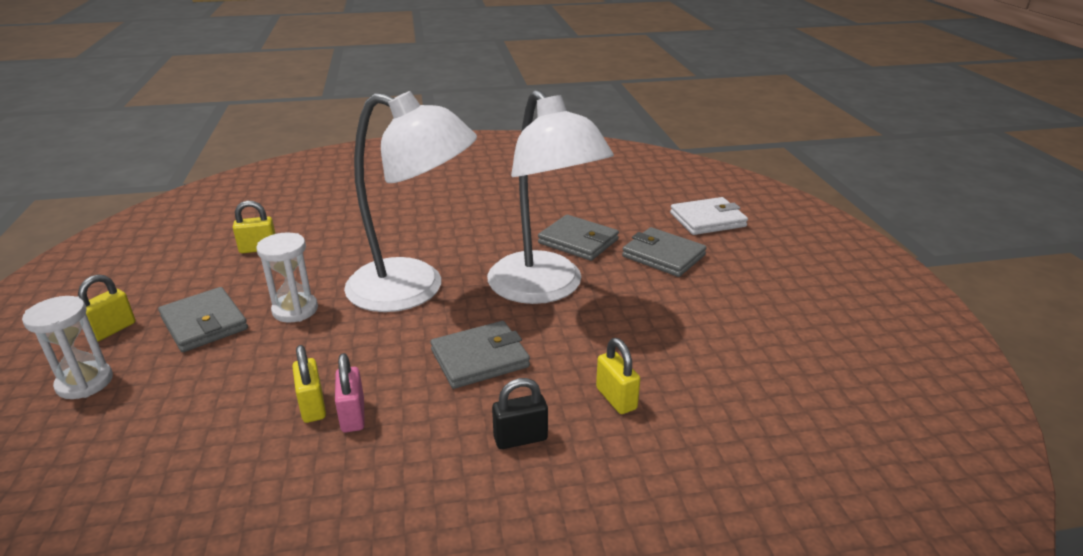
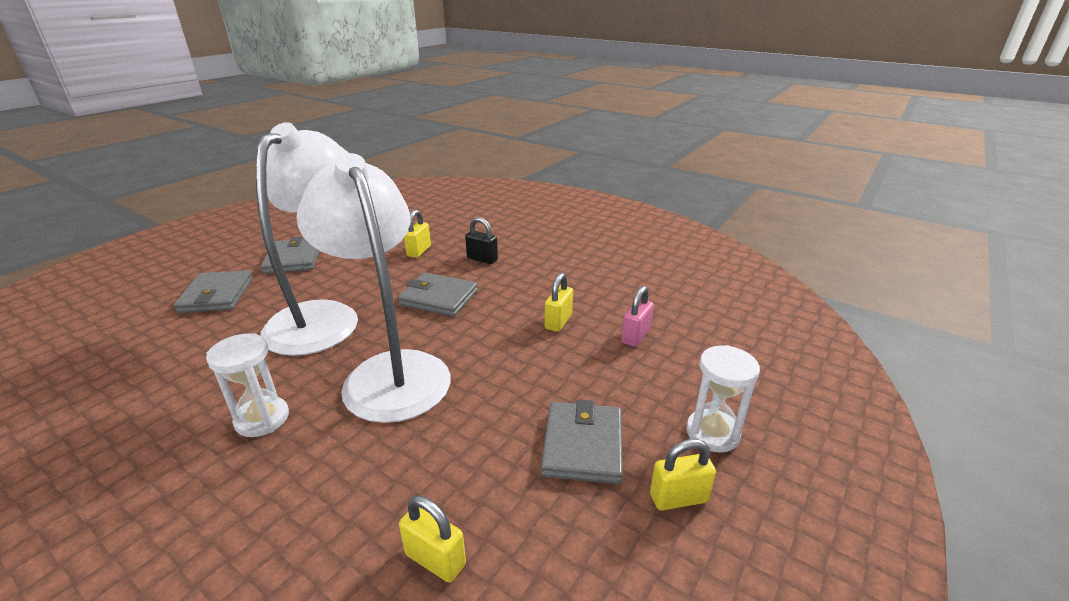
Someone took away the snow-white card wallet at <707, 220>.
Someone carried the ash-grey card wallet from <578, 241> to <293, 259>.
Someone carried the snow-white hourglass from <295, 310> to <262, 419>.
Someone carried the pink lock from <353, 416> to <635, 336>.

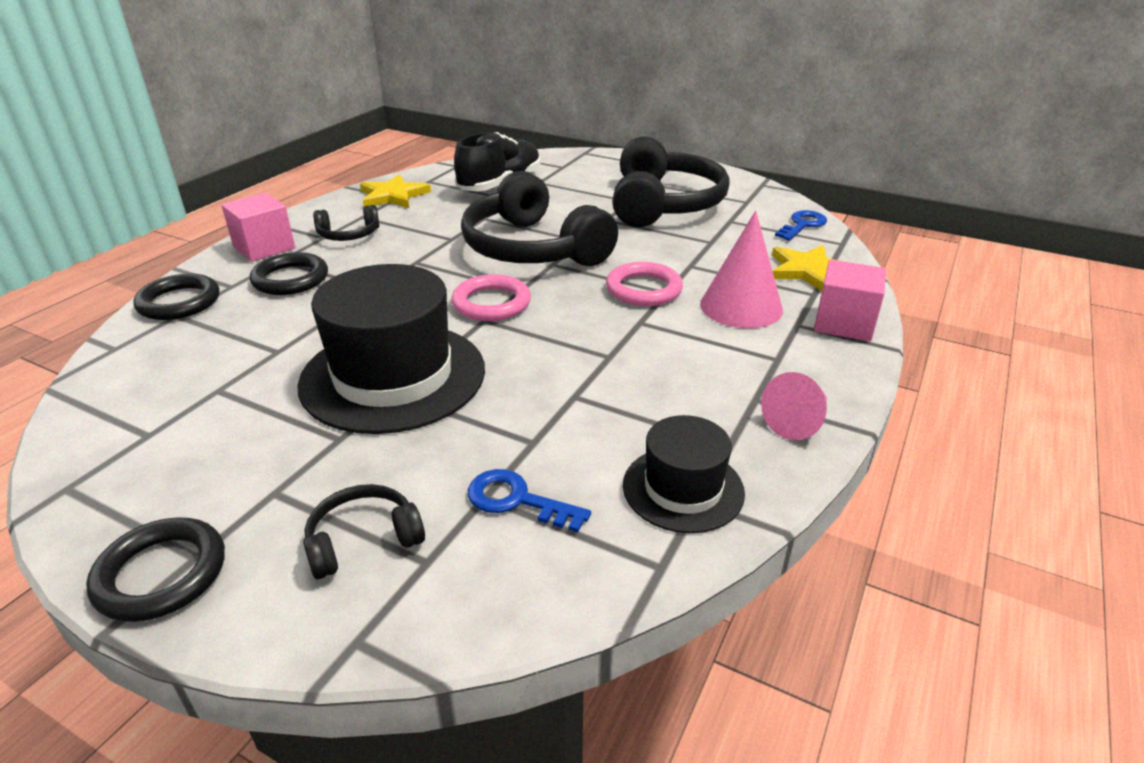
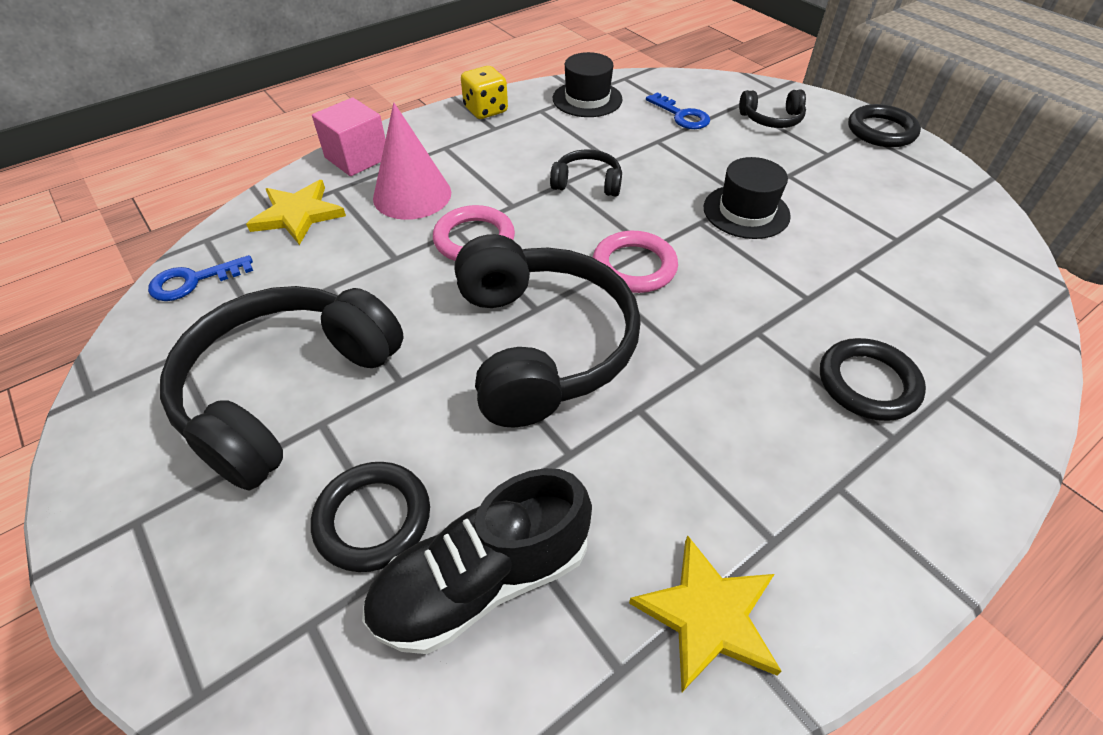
Someone took away the pink solid cube at <264, 247>.
Someone carried the jet-black headset from <349, 235> to <587, 183>.
Someone scaled the jet-black tall hat at <393, 376> by 0.55.
Someone carried the jet-black ring from <179, 302> to <373, 519>.
Someone swapped the pink solid cone at <798, 421> for the yellow die at <486, 110>.

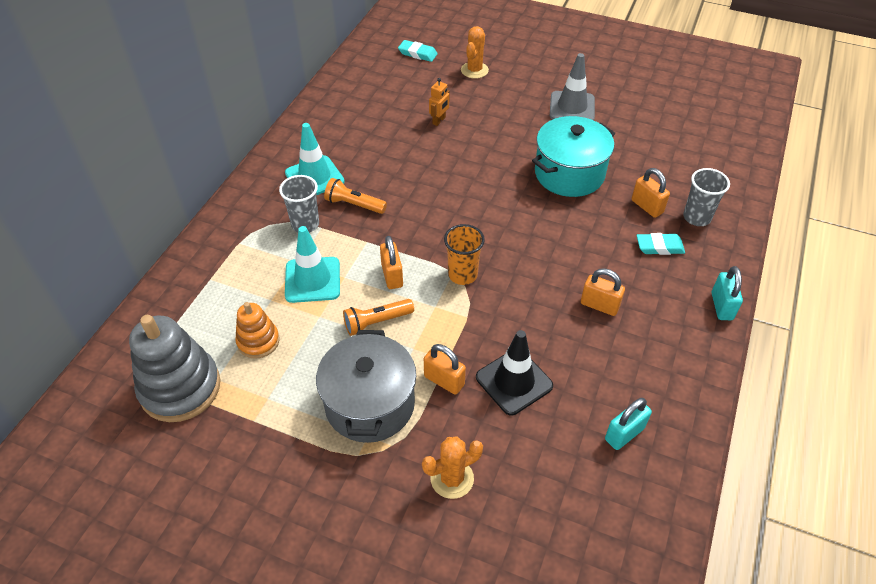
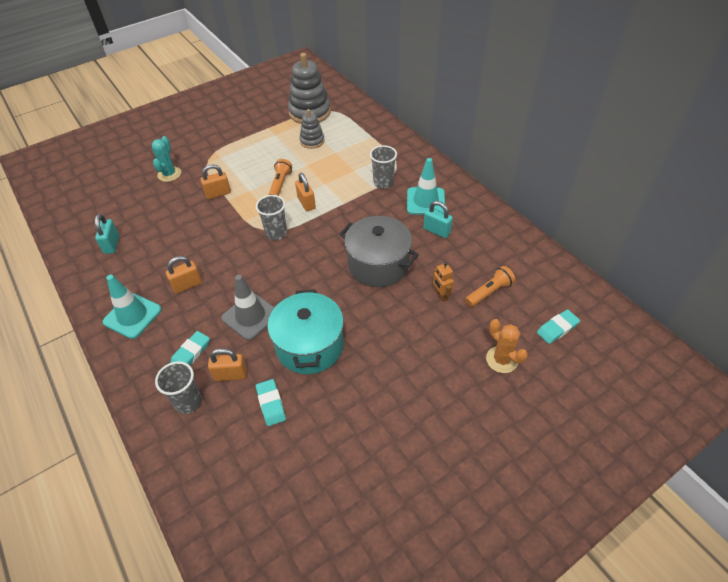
Someone carried the ash-grey safety cone from <572, 107> to <250, 316>.
Someone carried the orange torch from <354, 205> to <489, 292>.
Someone repainted the orange cup at <462, 274>, which became the ash-grey cup at <276, 233>.
Someone carried the turquoise safety cone from <312, 280> to <132, 316>.
Someone rotated the orange lock at <392, 276> by 45 degrees clockwise.
Someone carried the turquoise lock from <721, 306> to <436, 231>.
Someone repainted the orange ring stacker at <258, 341>, which became the ash-grey ring stacker at <312, 141>.
Someone carried the ash-grey pot from <370, 404> to <378, 265>.
Someone took away the jet-black safety cone at <514, 381>.
Someone repainted the orange saguaro cactus at <452, 478>, which became the turquoise saguaro cactus at <169, 174>.
Someone put down the turquoise gum eraser at <271, 404>.

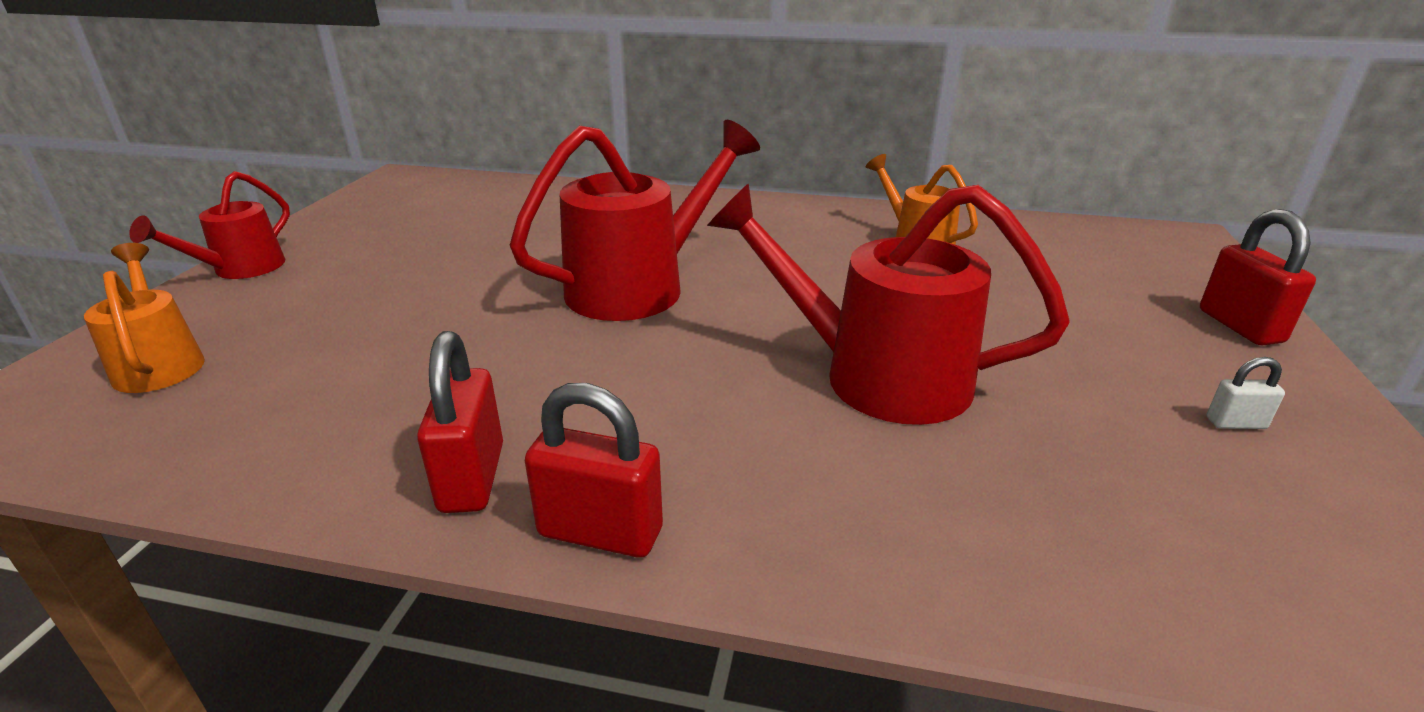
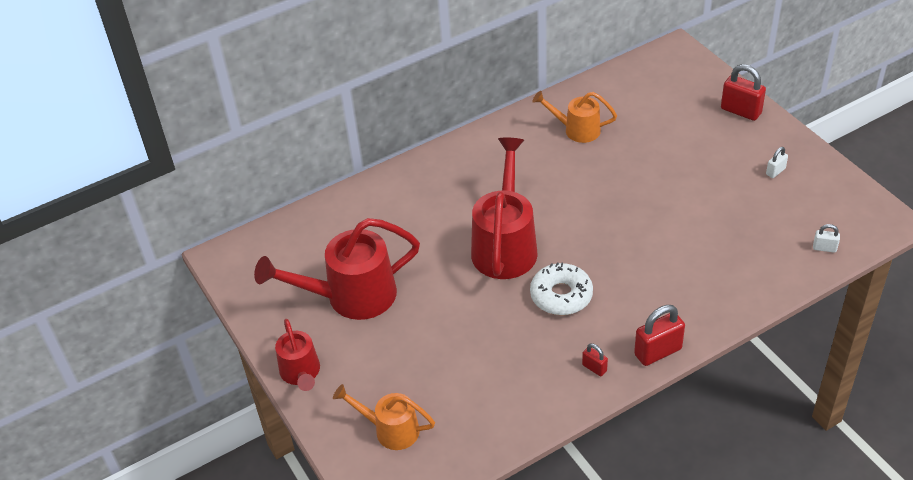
Someone carried the crimson sprinkling can from <874, 376> to <350, 297>.
Someone scaled the crimson lock at <472, 477> by 0.53.
Someone put down the snow-white lock at <824, 248>.
Someone put down the snow-white doughnut at <561, 295>.

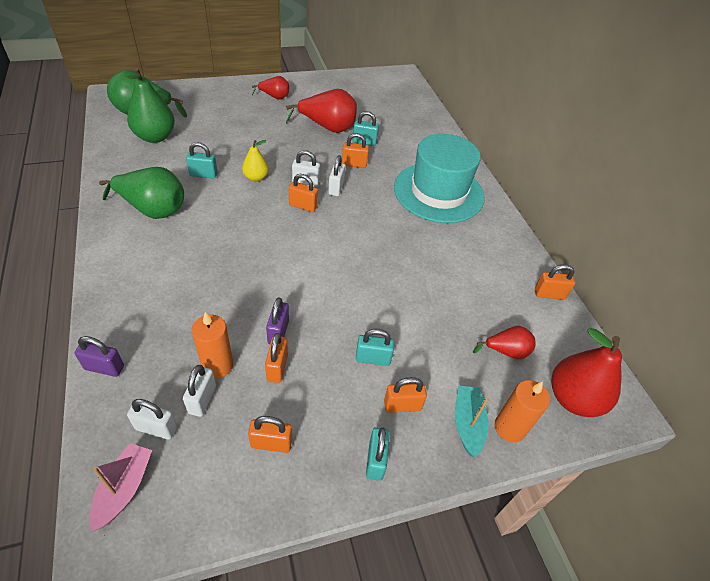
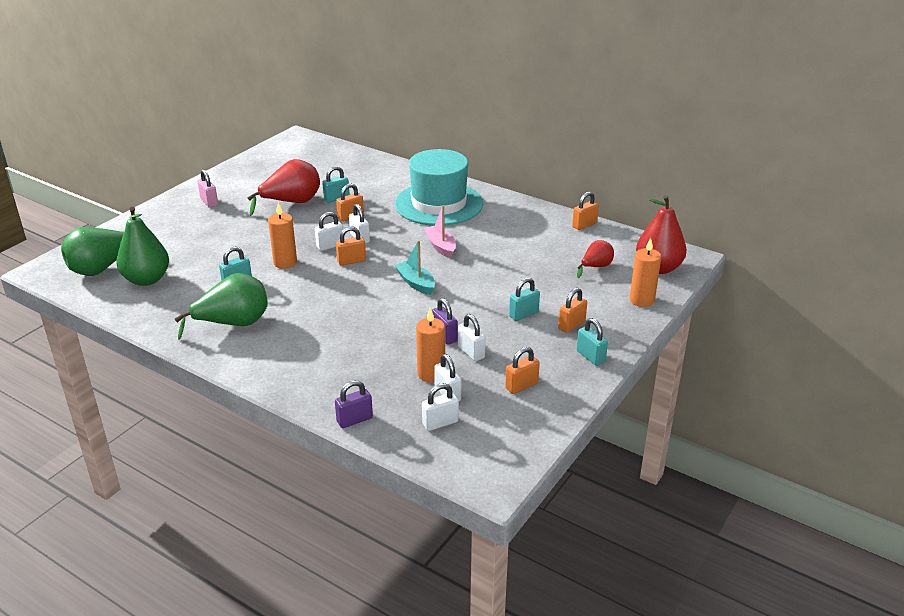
Someone swapped the crimson toy pear at <274, 97> for the pink lock at <209, 202>.
Someone swapped the yellow toy pear at <256, 177> for the orange wax candle at <285, 262>.
Someone repainted the orange lock at <277, 367>, which became the snow-white lock at <471, 352>.
Someone carried the turquoise sailboat from <467, 424> to <416, 283>.
Someone carried the pink sailboat from <124, 489> to <441, 246>.

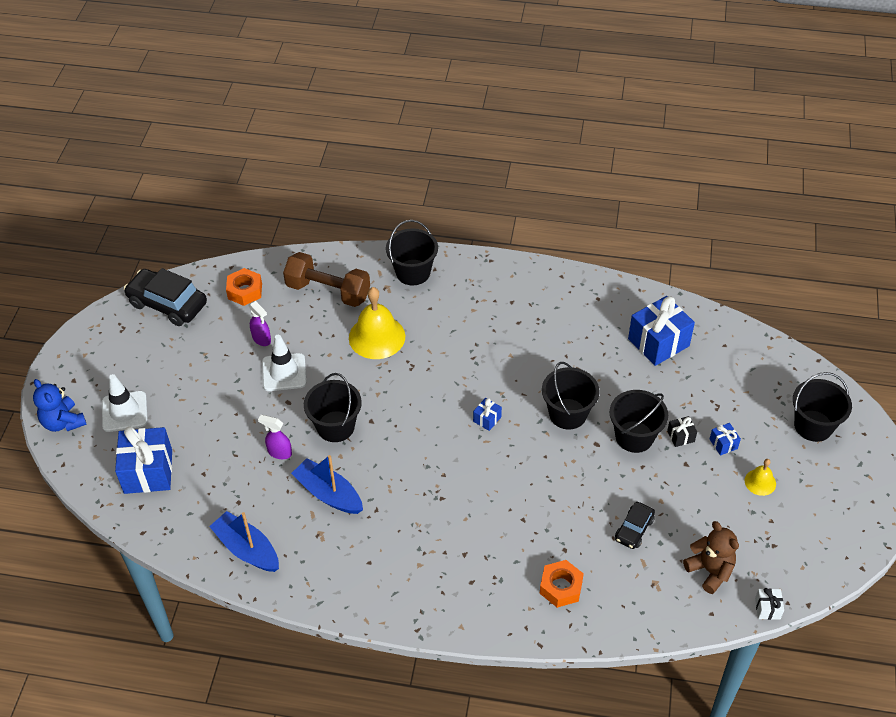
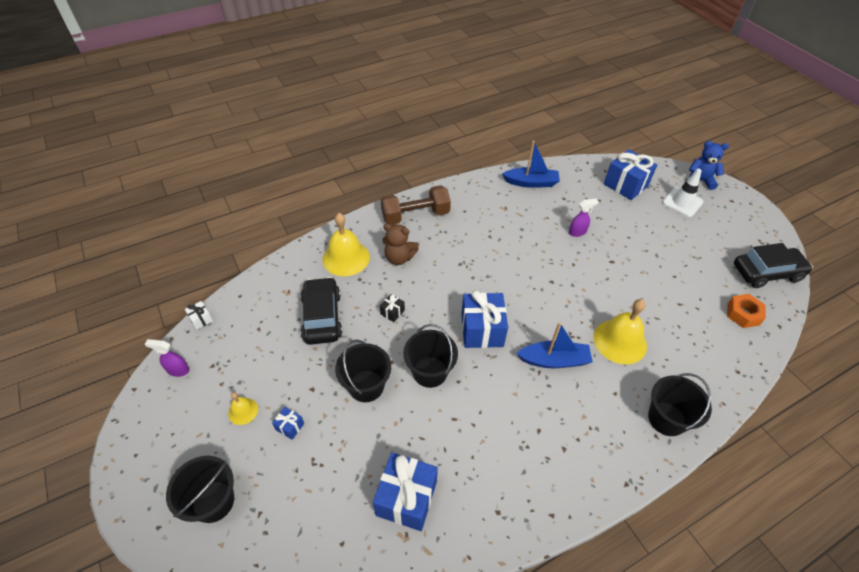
Someone carried the brown free weight from <328, 291> to <415, 215>.
Someone carried the royal purple spray bottle from <262, 339> to <178, 370>.
Someone took away the snow-white safety cone at <284, 372>.
Someone took away the jet-black sand bucket at <335, 426>.
Someone scaled the cobalt present at <487, 419> by 2.23.
Someone carried the jet-black present from <680, 436> to <392, 312>.
Someone carried the cobalt sailboat from <328, 494> to <554, 360>.
Someone scaled the jet-black toy car at <634, 529> by 1.82.
Someone carried the brown teddy bear from <710, 571> to <399, 258>.
Someone swapped the orange nut at <561, 587> for the yellow hand bell at <346, 258>.

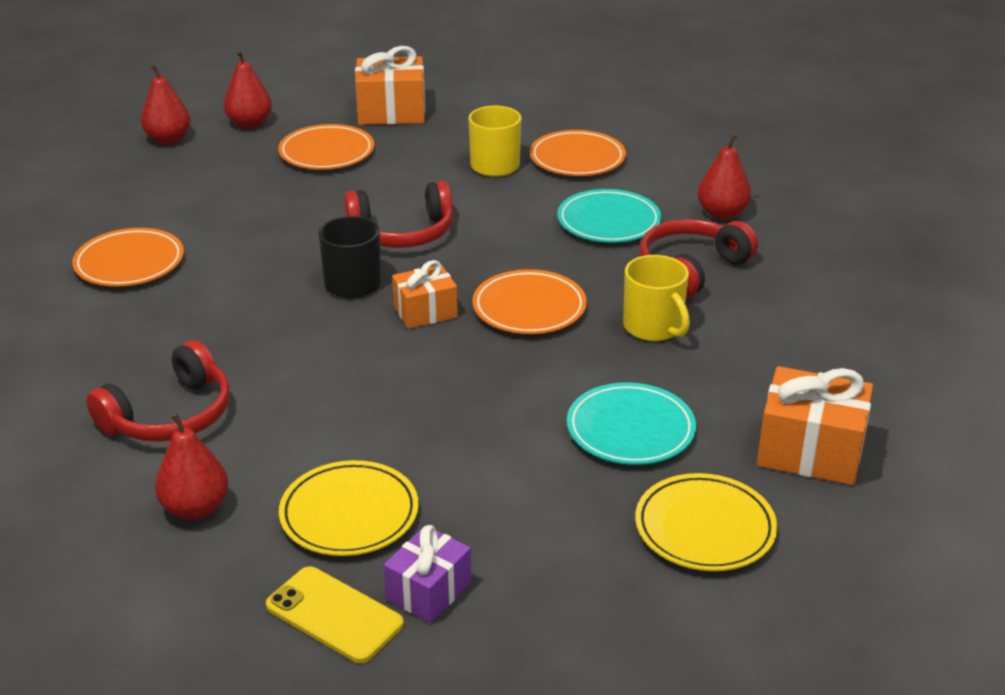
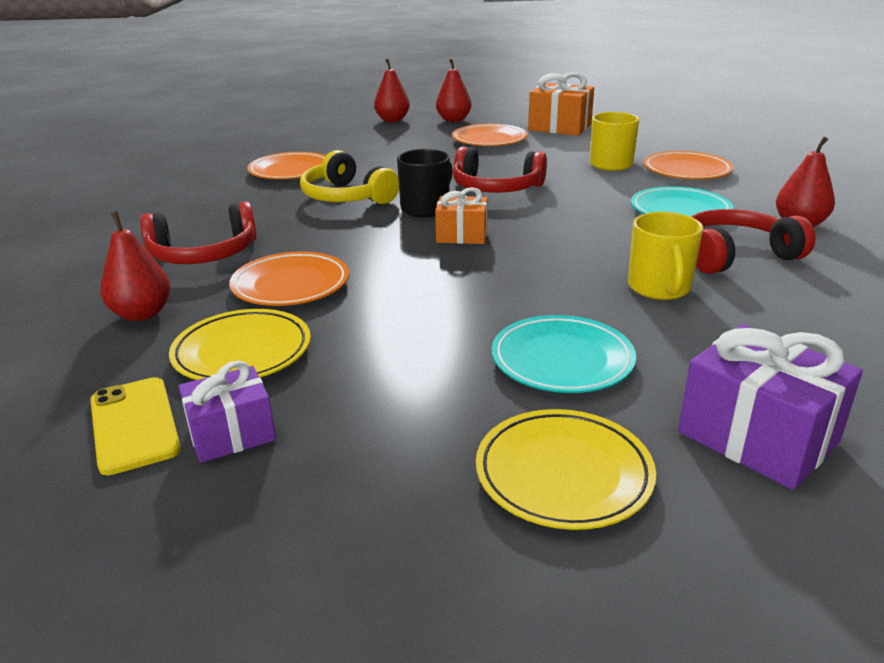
Someone carried the orange flat dish from <529, 308> to <291, 285>.
Someone repainted the orange present at <810, 451>, which became the royal purple present at <757, 437>.
Someone put down the yellow headset at <347, 197>.

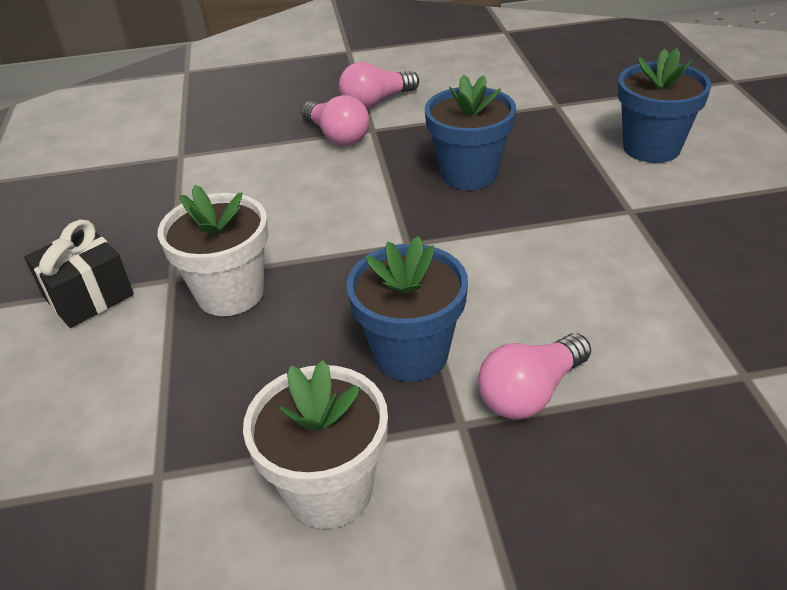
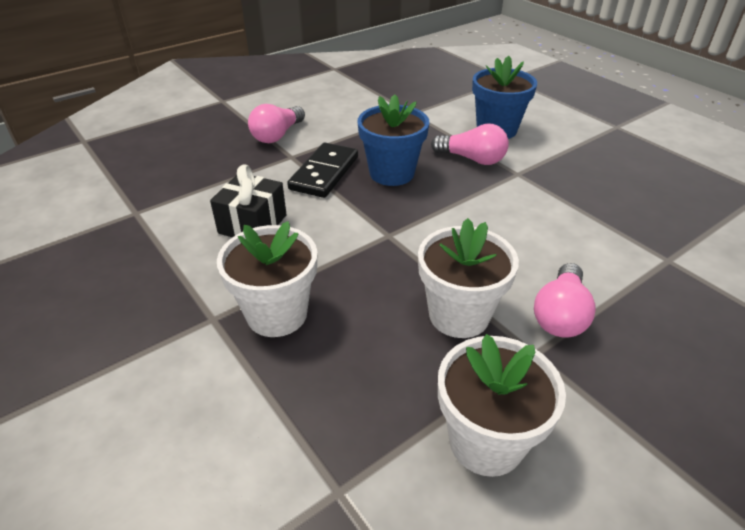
Someone carried the pink lightbulb from <337, 136> to <472, 159>.
Someone carried the jet-black present from <88, 296> to <252, 224>.
Someone repainted the cobalt plant pot at <411, 354>, which became the snow-white plant pot at <459, 315>.
Someone put down the jet-black domino piece at <324, 173>.

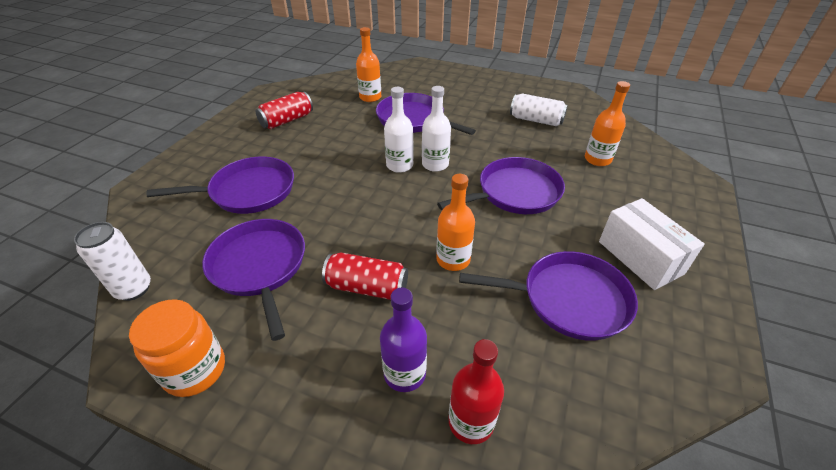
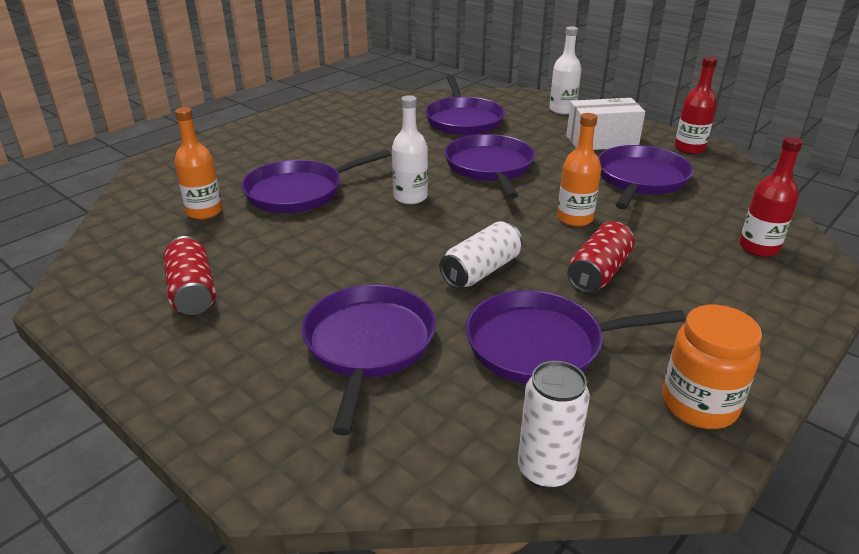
Someone swapped the orange bottle at <597, 159> for the royal purple frying pan at <463, 120>.
Someone carried the snow-white bottle from <399, 165> to <562, 110>.
Someone carried the snow-white tin from <536, 120> to <481, 271>.
Someone took away the royal purple bottle at <404, 373>.
Someone put down the crimson bottle at <689, 148>.

